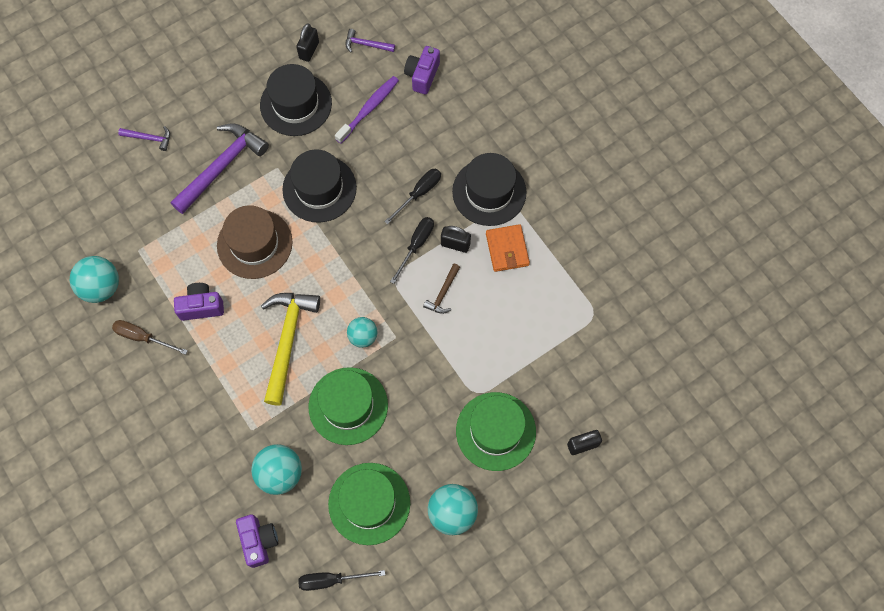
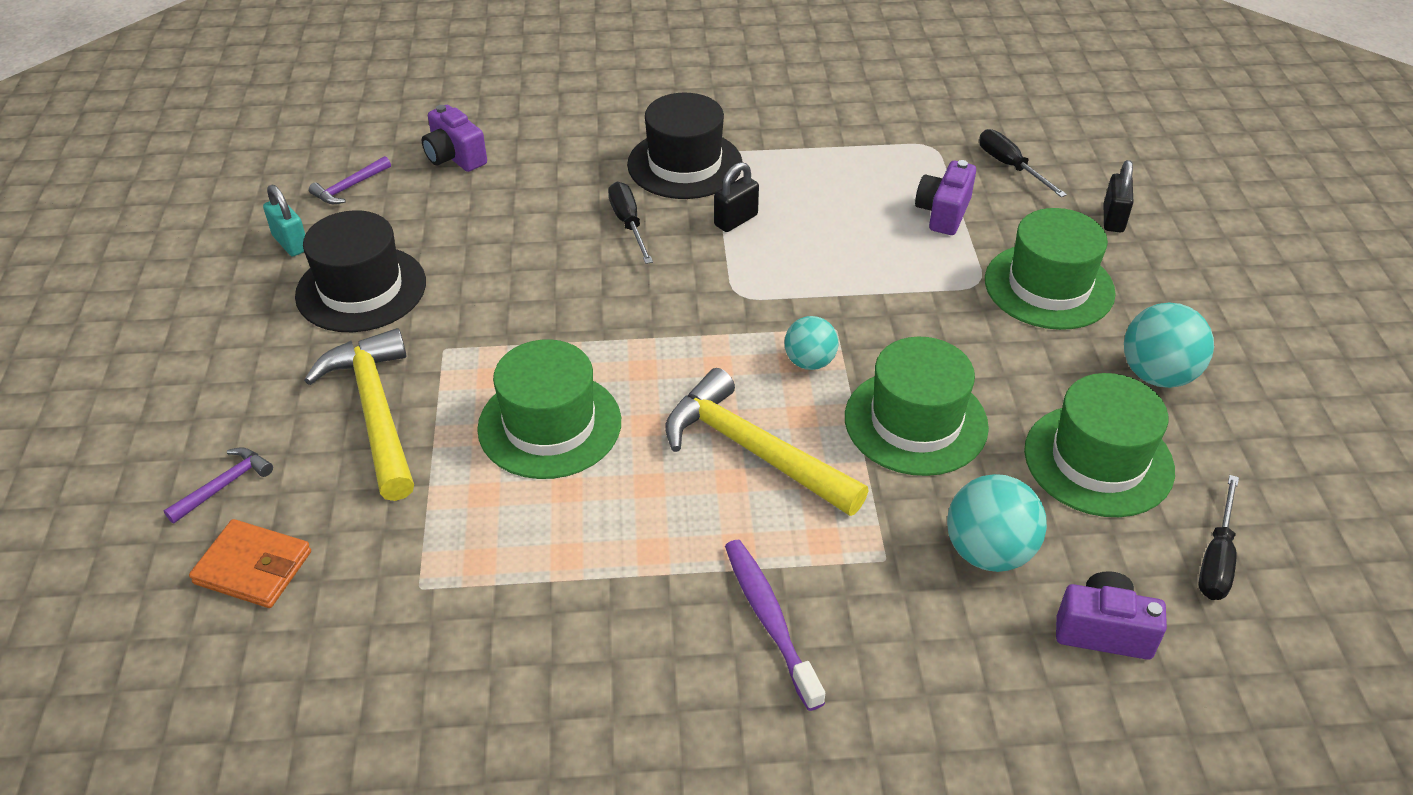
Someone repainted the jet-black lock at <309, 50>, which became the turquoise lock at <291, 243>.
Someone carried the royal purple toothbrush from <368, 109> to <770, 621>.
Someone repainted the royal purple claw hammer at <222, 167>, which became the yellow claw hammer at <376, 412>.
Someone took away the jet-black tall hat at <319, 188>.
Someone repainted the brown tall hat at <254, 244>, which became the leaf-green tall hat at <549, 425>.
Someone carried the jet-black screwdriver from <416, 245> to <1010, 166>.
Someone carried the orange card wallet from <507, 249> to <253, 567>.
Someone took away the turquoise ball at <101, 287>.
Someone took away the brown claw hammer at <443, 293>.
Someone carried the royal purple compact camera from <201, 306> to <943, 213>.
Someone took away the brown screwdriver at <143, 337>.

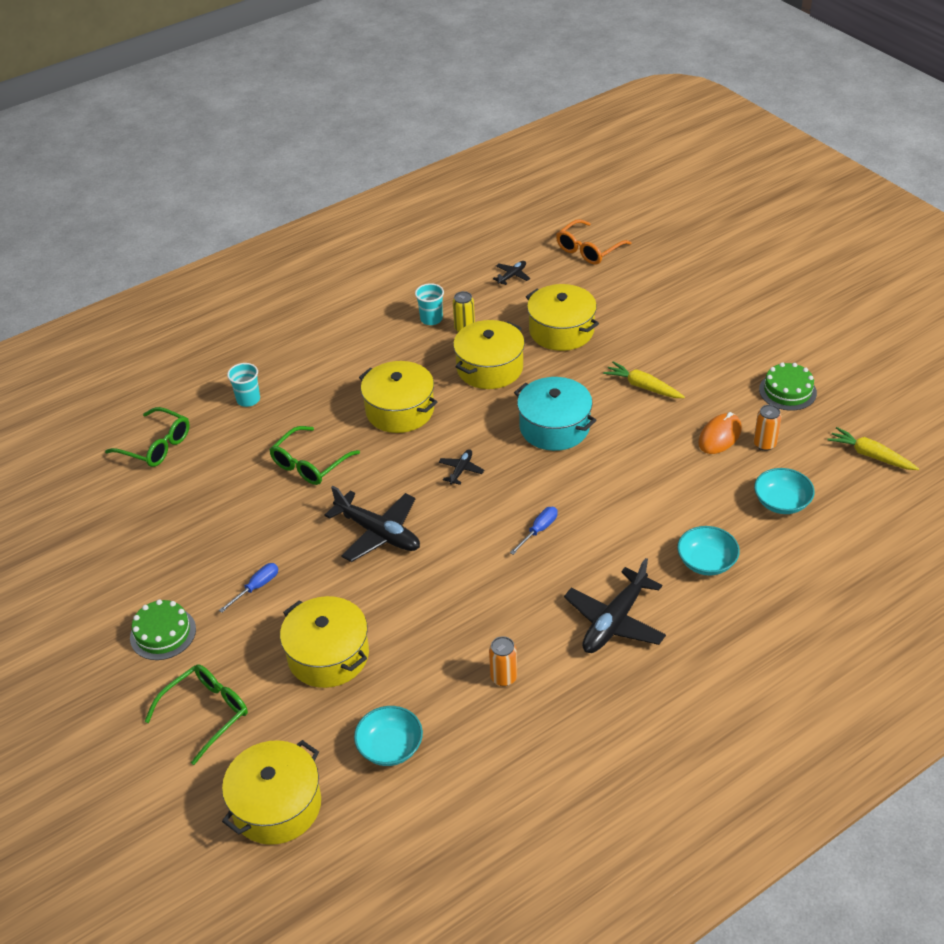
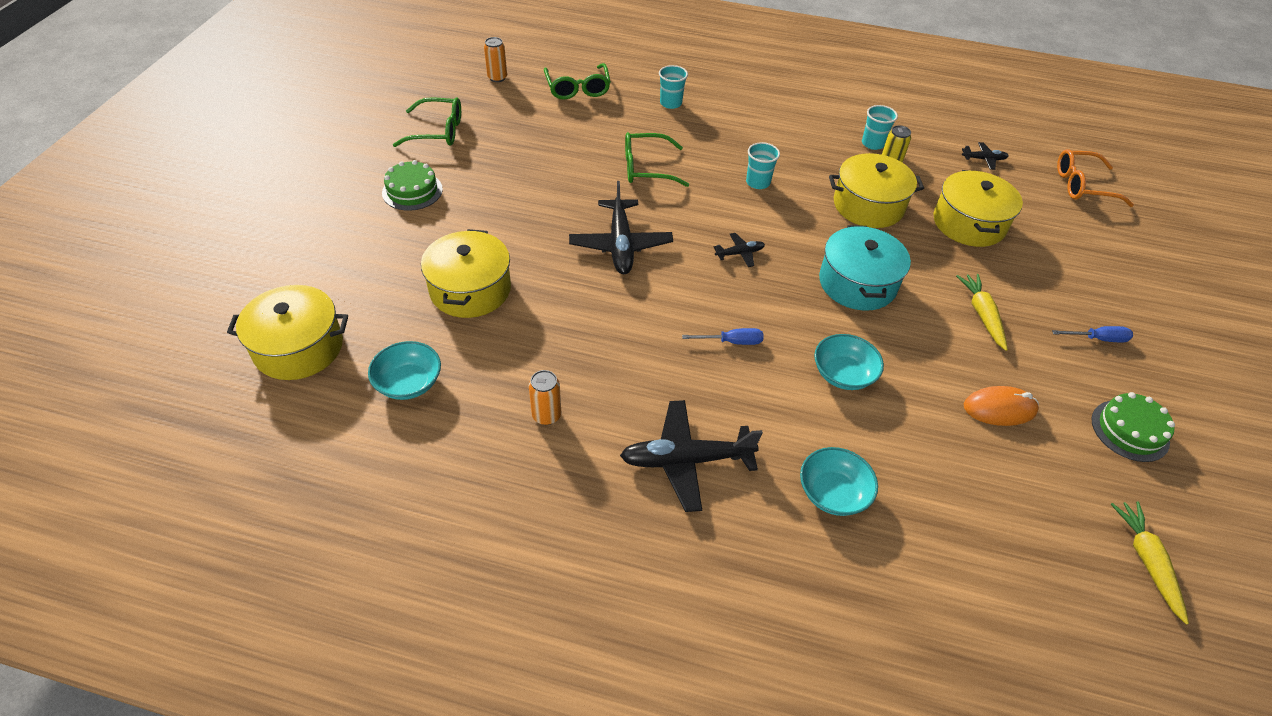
Someone swapped the yellow pot at <400, 410> for the turquoise cup at <758, 182>.
Someone carried the orange tin from <764, 444> to <497, 78>.
Someone carried the turquoise serving bowl from <781, 502> to <843, 374>.
Someone carried the cobalt screwdriver from <256, 587> to <1097, 339>.
Someone carried the leaf-green spectacles from <206, 713> to <438, 131>.

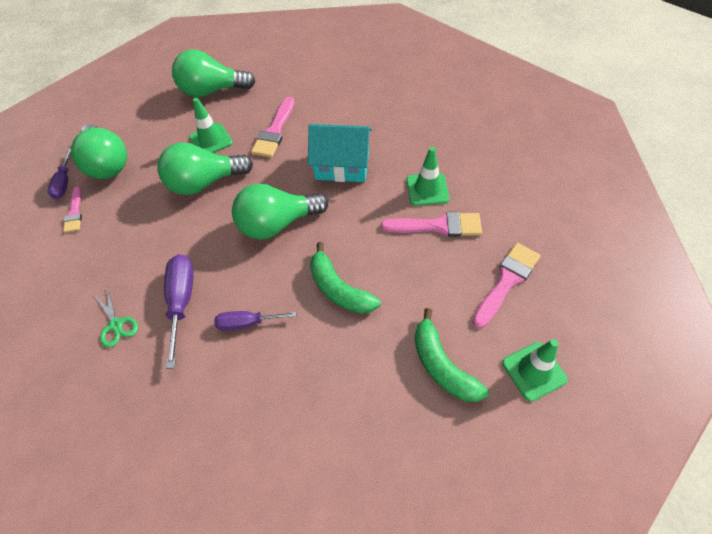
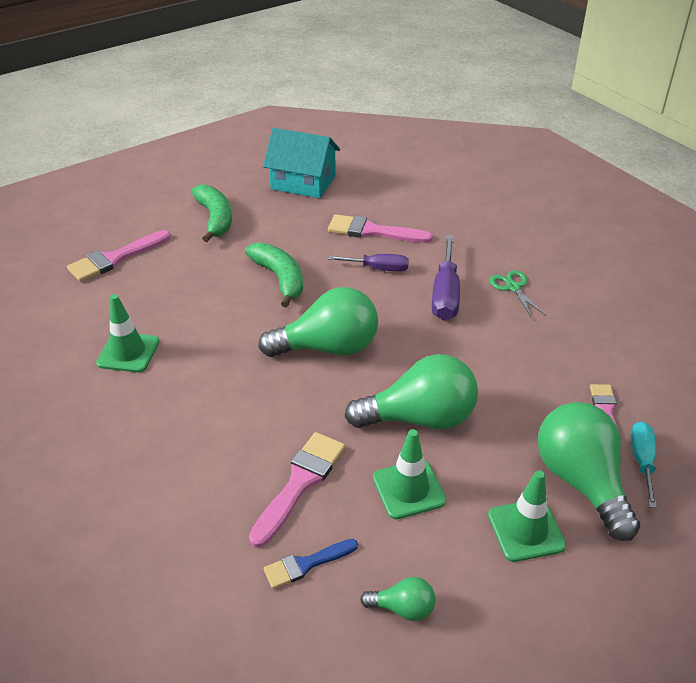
Someone scaled the leaf-green lightbulb at <212, 91> by 0.46.
Someone carried the turquoise house from <342, 165> to <303, 182>.
Someone repainted the royal purple screwdriver at <64, 183>, which became the turquoise screwdriver at <642, 461>.
Someone carried the pink paint brush from <438, 226> to <372, 231>.
Someone carried the leaf-green safety cone from <534, 371> to <526, 530>.
Someone put down the cobalt paint brush at <306, 564>.

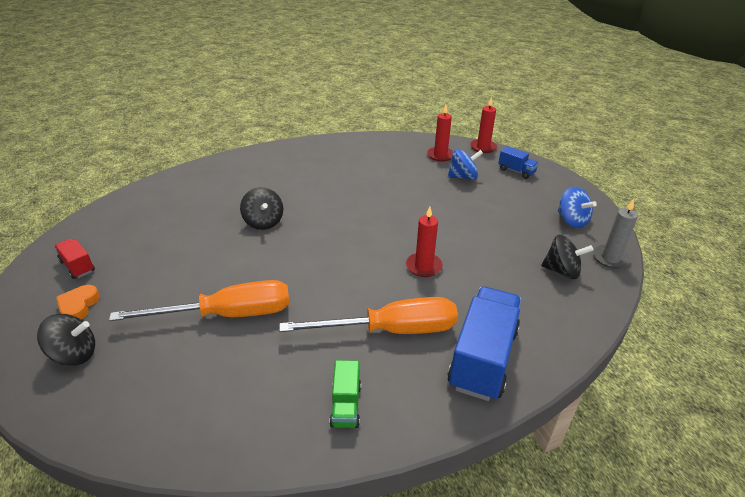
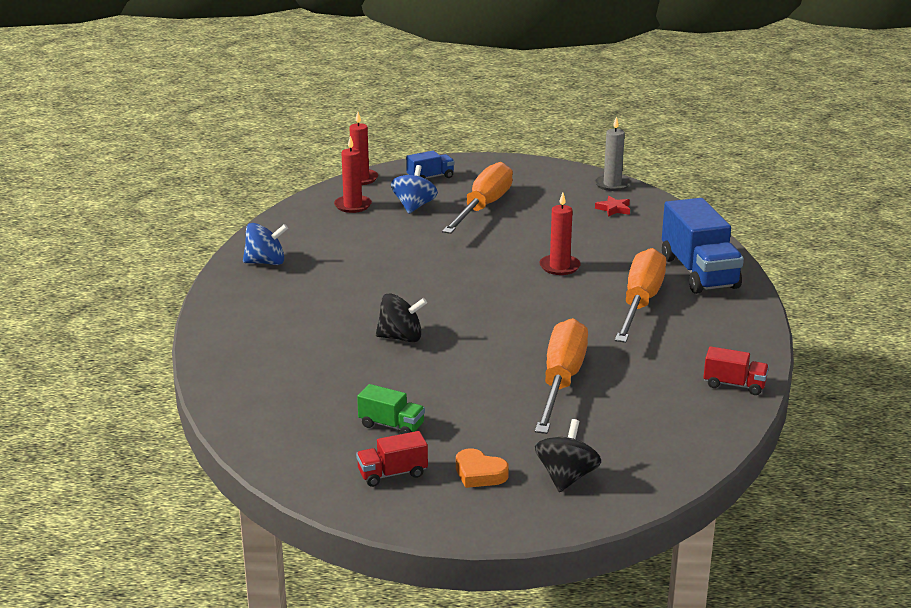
Someone carried the cobalt whirligig from <571, 221> to <266, 262>.
Someone swapped the jet-black whirligig at <561, 271> for the crimson five-pointed star at <614, 209>.
Someone rotated the cobalt truck at <483, 358> by 150 degrees counterclockwise.
Someone carried the leaf-green truck from <346, 405> to <391, 426>.
Someone put down the orange screwdriver at <483, 207>.
Someone put down the crimson truck at <734, 385>.

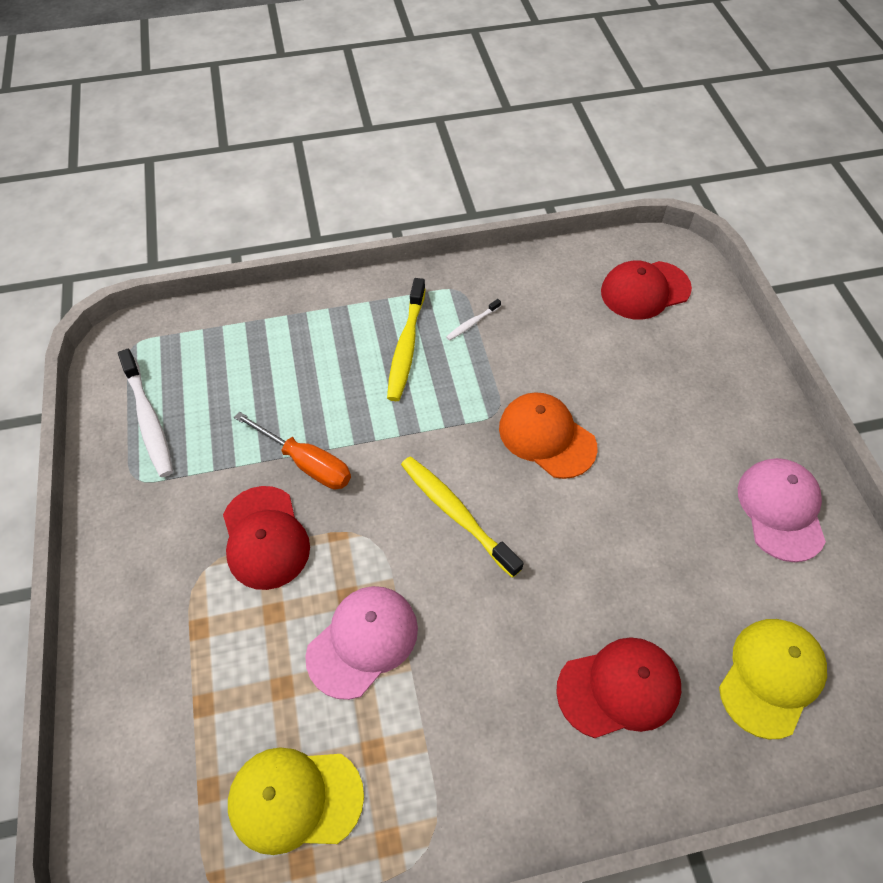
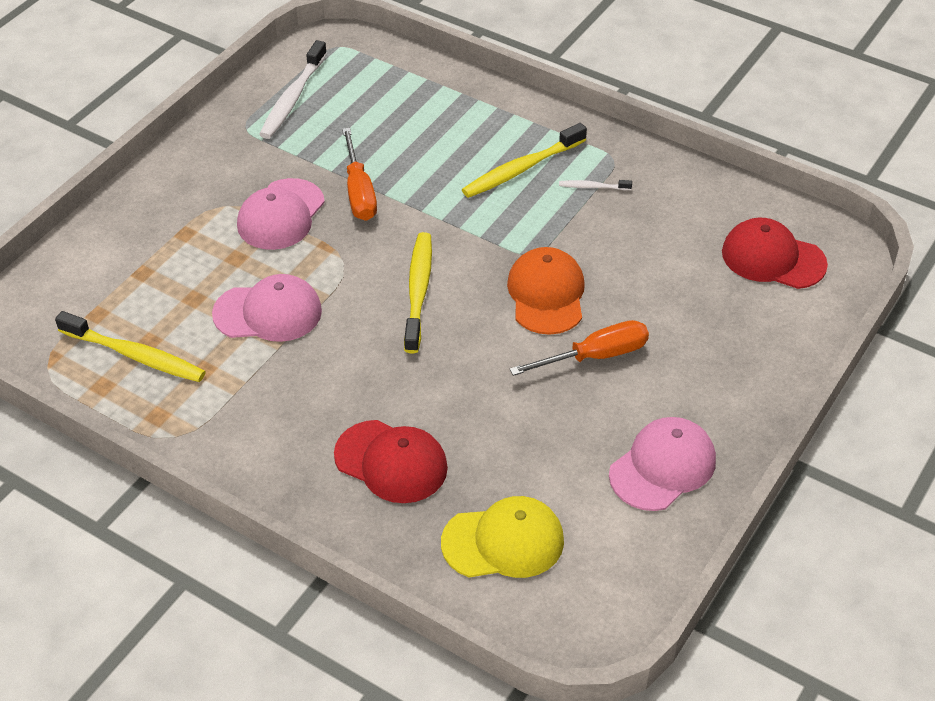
Someone repainted the crimson baseball cap at <265, 538>, which became the pink baseball cap at <281, 215>.
Someone swapped the yellow baseball cap at <295, 799> for the yellow toothbrush at <135, 355>.
Someone put down the orange screwdriver at <595, 356>.

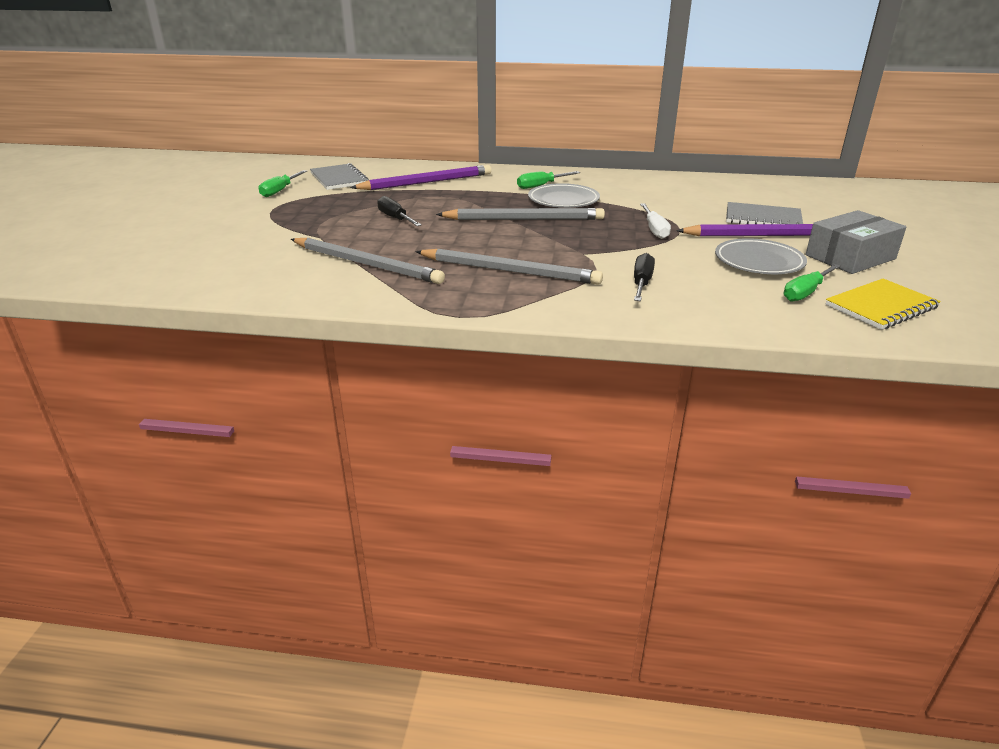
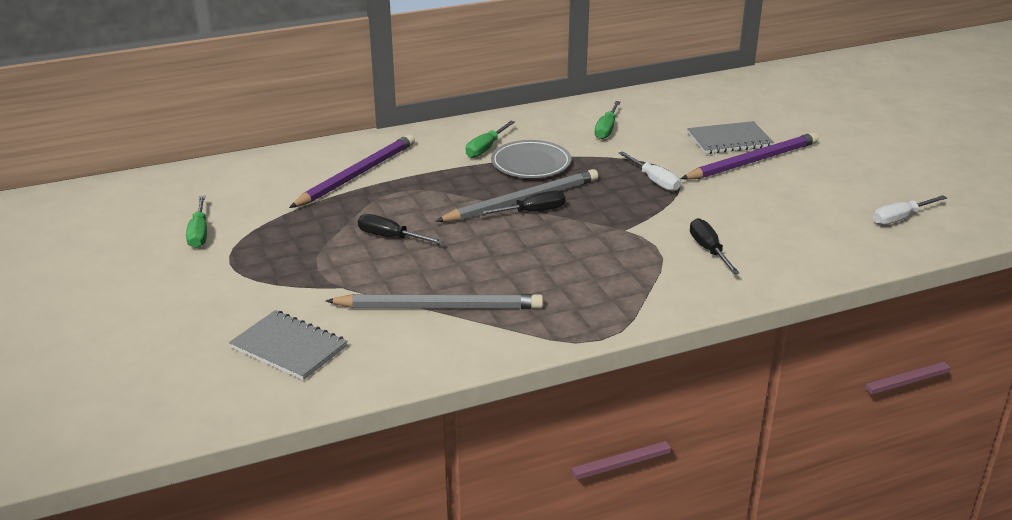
Someone carried the ash-grey notebook from <339, 179> to <289, 347>.
Someone took away the ash-grey package at <850, 257>.
Someone took away the ash-grey flat dish at <758, 262>.
Someone took away the ash-grey pencil at <509, 271>.
Someone carried the leaf-green screwdriver from <805, 292> to <606, 129>.
Someone swapped the yellow notebook at <881, 307> for the snow-white screwdriver at <900, 218>.
Someone put down the jet-black screwdriver at <532, 212>.

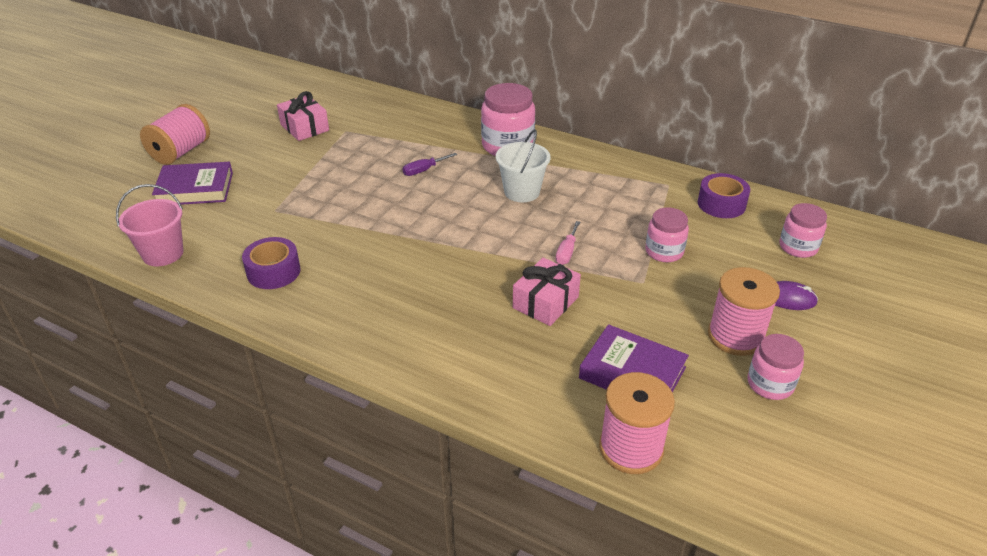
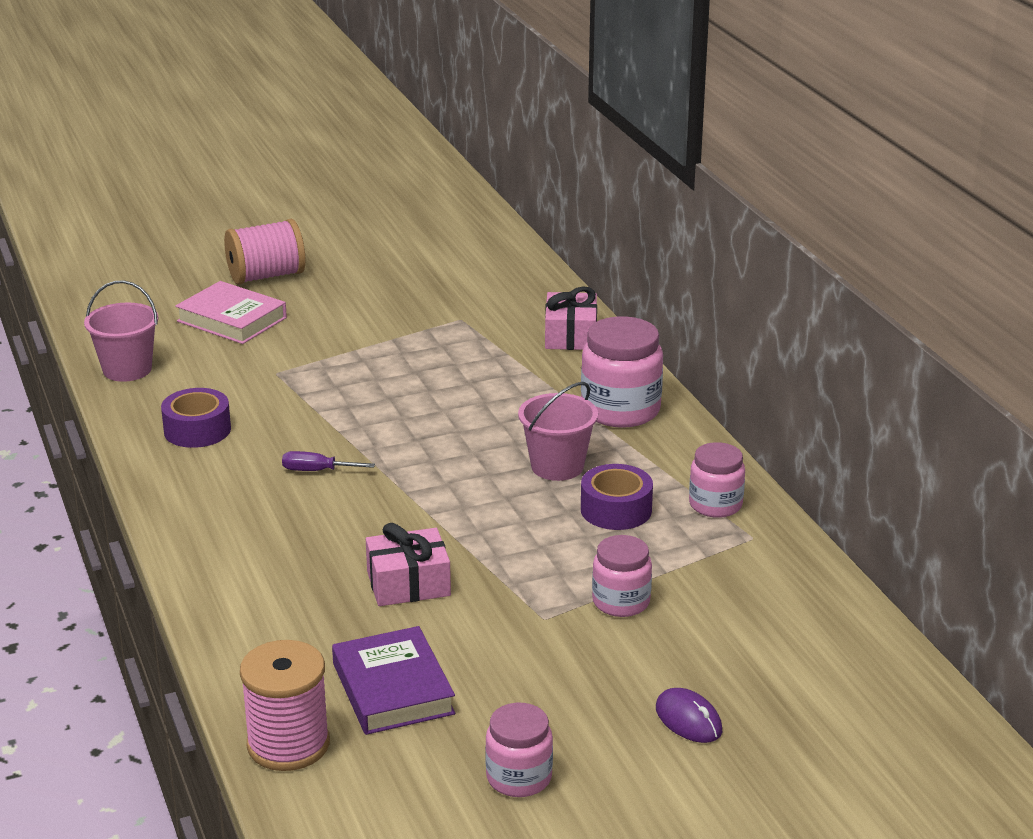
Someone carried the pink present from <304, 127> to <570, 336>.
Someone repainted the snow-white sand bucket at <522, 192>, which became the pink sand bucket at <557, 466>.
Someone carried the royal purple screwdriver from <424, 170> to <317, 471>.
Someone repainted the royal purple hardcover at <195, 189>, which became the pink hardcover at <232, 319>.
Someone carried the royal purple roll of tape from <721, 204> to <616, 510>.
Someone carried the pink preserve jar from <798, 247> to <715, 505>.
Someone took away the pink screwdriver at <567, 252>.
Someone took away the pink bobbin at <735, 336>.

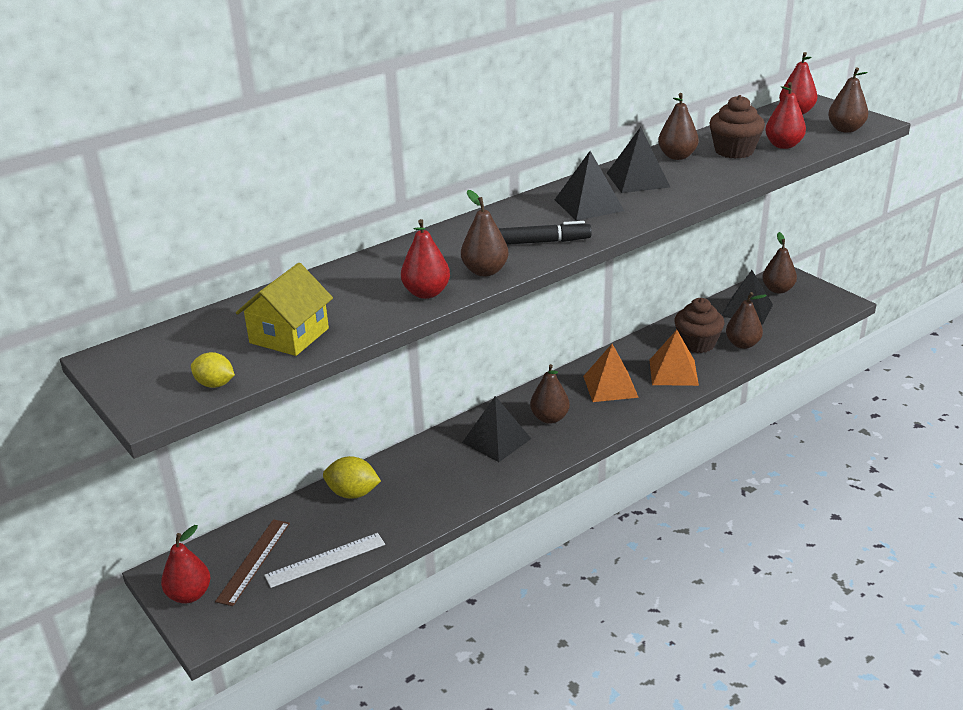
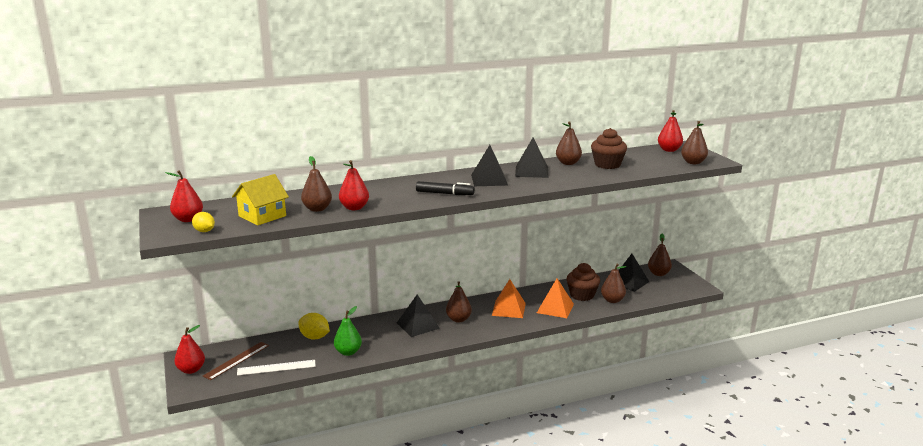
Someone carried the crimson toy pear from <783, 145> to <188, 219>.
Someone carried the brown toy pear from <485, 271> to <317, 209>.
Someone put down the leaf-green toy pear at <348, 352>.

